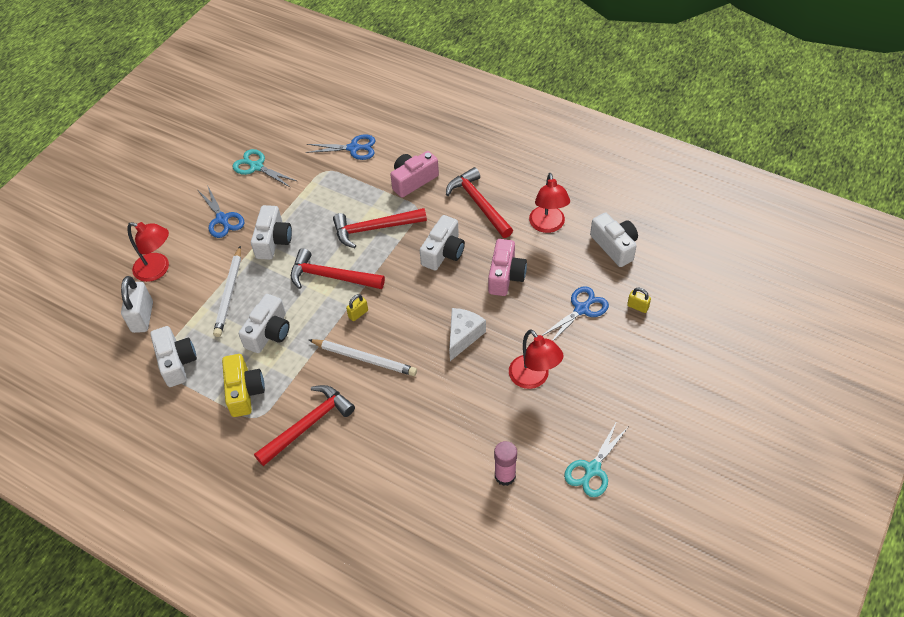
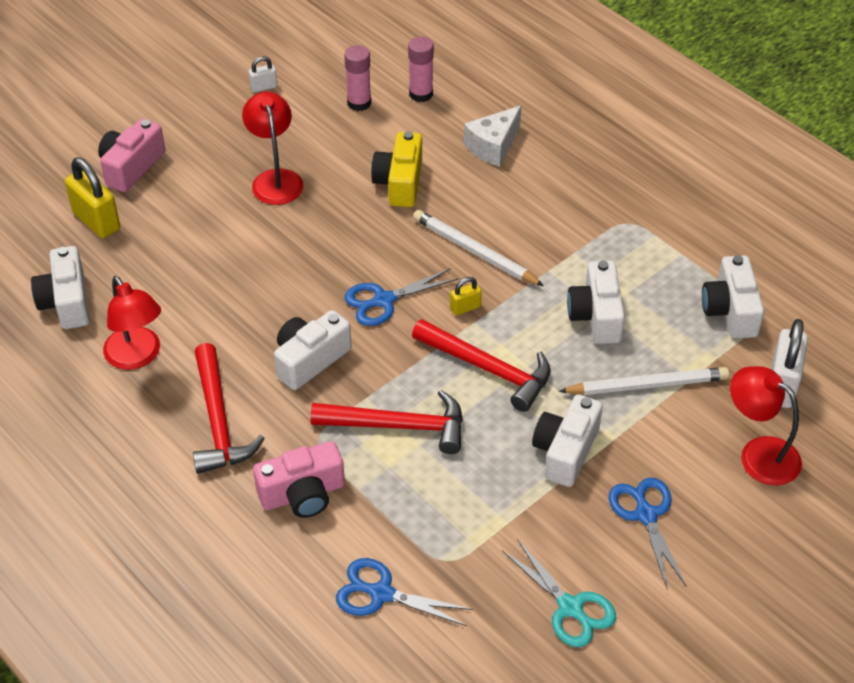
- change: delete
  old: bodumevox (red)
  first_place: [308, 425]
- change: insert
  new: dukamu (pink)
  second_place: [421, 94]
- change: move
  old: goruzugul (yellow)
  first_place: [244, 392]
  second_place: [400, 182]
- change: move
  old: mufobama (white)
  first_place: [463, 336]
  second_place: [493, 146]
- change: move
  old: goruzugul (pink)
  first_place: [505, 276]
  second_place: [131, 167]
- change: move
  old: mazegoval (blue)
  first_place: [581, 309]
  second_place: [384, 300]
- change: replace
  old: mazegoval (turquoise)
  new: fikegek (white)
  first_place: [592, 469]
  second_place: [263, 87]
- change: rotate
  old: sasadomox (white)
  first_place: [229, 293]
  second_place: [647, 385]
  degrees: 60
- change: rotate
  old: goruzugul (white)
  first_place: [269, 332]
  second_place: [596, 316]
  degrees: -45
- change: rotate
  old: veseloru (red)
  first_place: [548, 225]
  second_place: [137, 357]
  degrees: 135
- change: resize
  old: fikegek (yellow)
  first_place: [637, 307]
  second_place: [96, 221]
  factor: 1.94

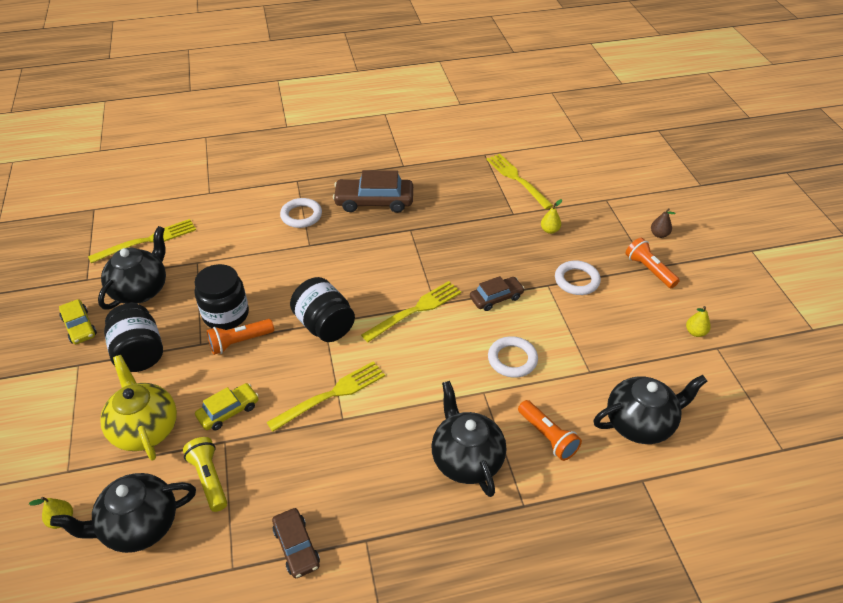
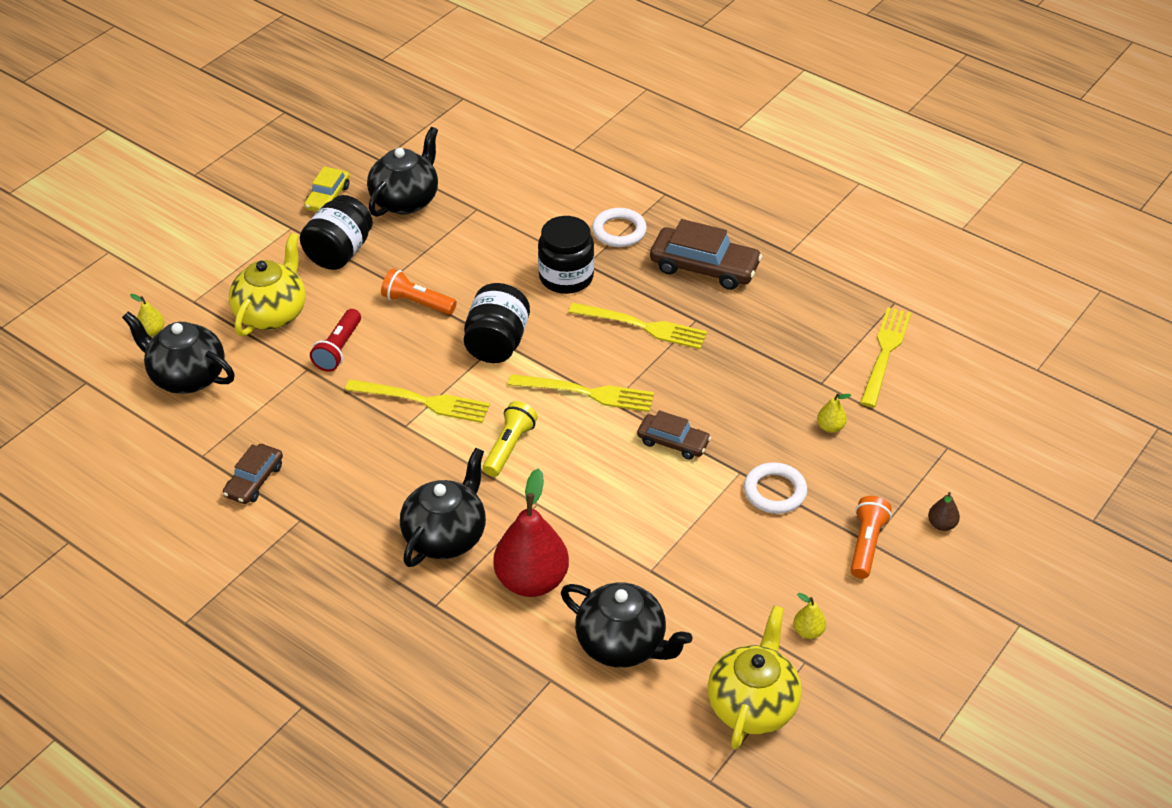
- change: delete
  old: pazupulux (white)
  first_place: [512, 359]
- change: insert
  new: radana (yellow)
  second_place: [752, 705]
- change: move
  old: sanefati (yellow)
  first_place: [148, 240]
  second_place: [643, 326]
- change: move
  old: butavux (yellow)
  first_place: [209, 478]
  second_place: [509, 447]
- change: move
  old: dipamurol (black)
  first_place: [226, 314]
  second_place: [566, 277]
- change: replace
  old: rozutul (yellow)
  new: butavux (red)
  first_place: [228, 411]
  second_place: [338, 349]
- change: replace
  old: butavux (orange)
  new: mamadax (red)
  first_place: [548, 436]
  second_place: [531, 580]
- change: rotate
  old: radana (black)
  first_place: [141, 290]
  second_place: [405, 200]
  degrees: -45
- change: rotate
  old: rozutul (brown)
  first_place: [374, 201]
  second_place: [704, 267]
  degrees: 150

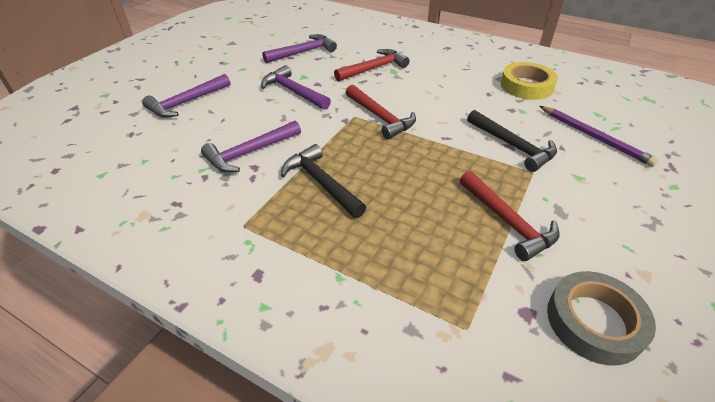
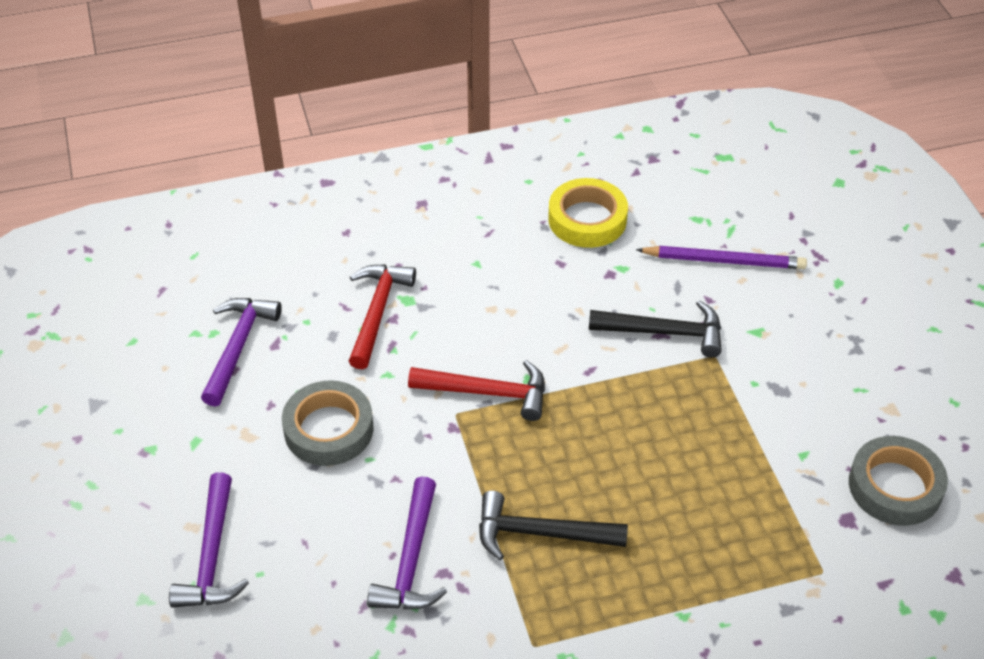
- change: delete
  old: bodumevox (red)
  first_place: [507, 222]
- change: replace
  old: bodumevox (purple)
  new: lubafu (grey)
  first_place: [293, 91]
  second_place: [328, 429]

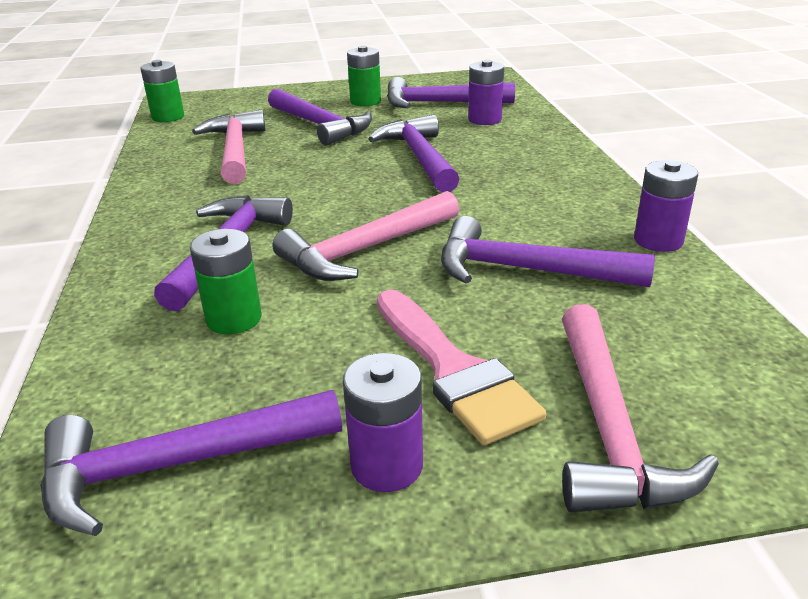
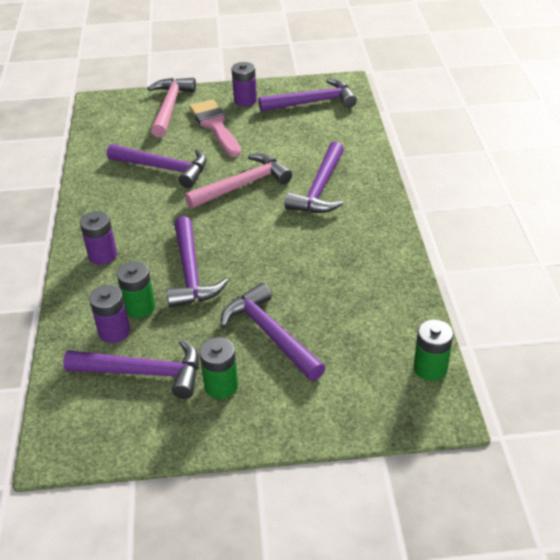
- change: delete
  old: bodumevox (pink)
  first_place: [235, 150]
- change: move
  old: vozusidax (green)
  first_place: [234, 319]
  second_place: [140, 307]
- change: move
  old: vozusidax (purple)
  first_place: [658, 240]
  second_place: [102, 255]

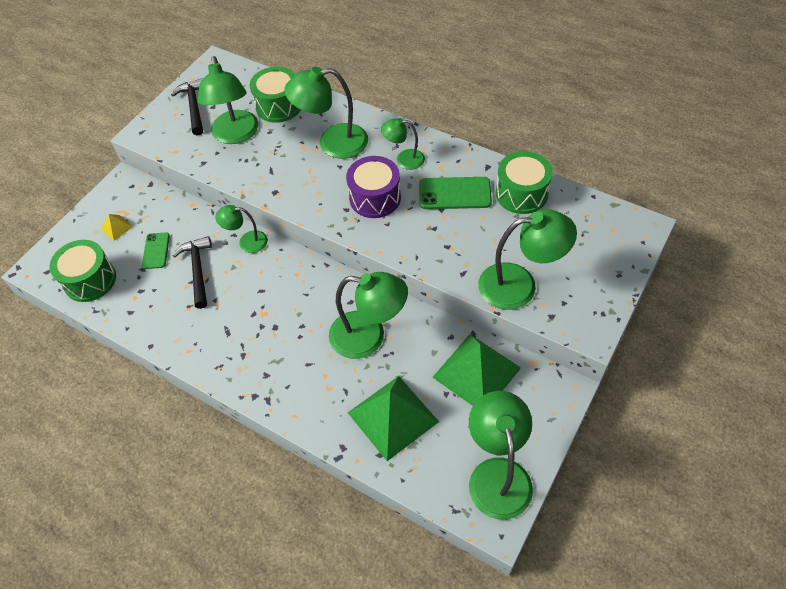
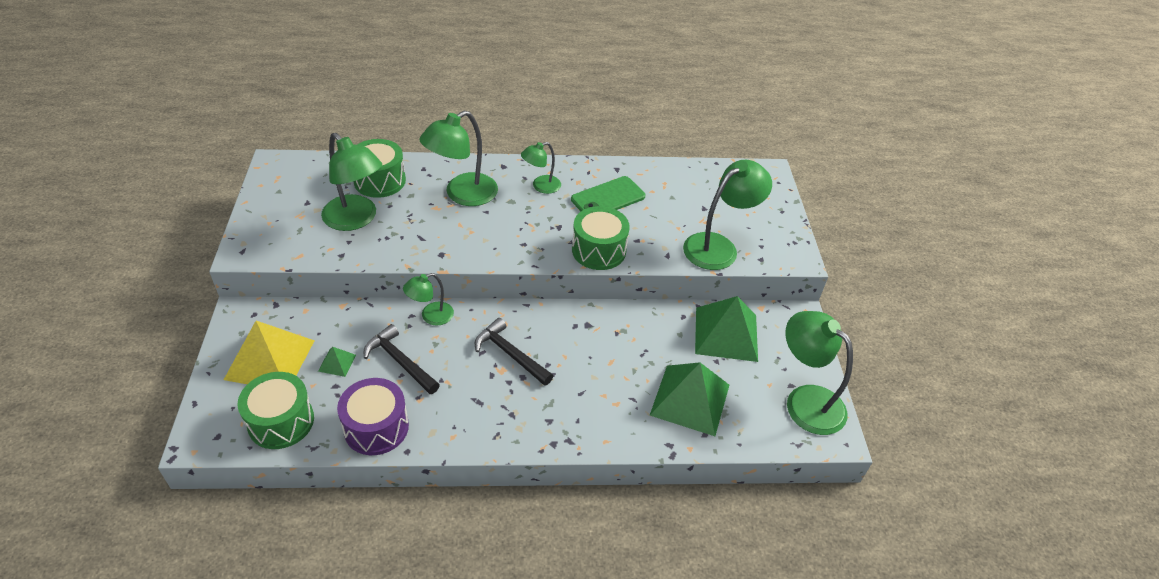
- change: delete
  old: veseloru (green)
  first_place: [369, 336]
- change: move
  old: bodumevox (black)
  first_place: [194, 106]
  second_place: [510, 354]
- change: move
  old: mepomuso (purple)
  first_place: [375, 198]
  second_place: [376, 427]
- change: move
  old: mepomuso (green)
  first_place: [521, 193]
  second_place: [599, 250]
- change: replace
  old: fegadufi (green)
  new: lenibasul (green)
  first_place: [156, 251]
  second_place: [337, 363]
- change: resize
  old: lenibasul (yellow)
  first_place: [116, 227]
  second_place: [270, 359]
  factor: 2.31

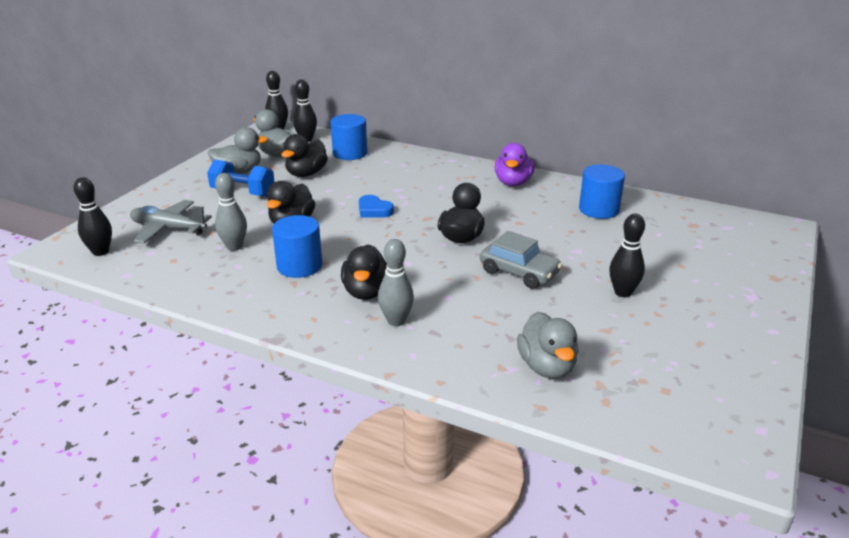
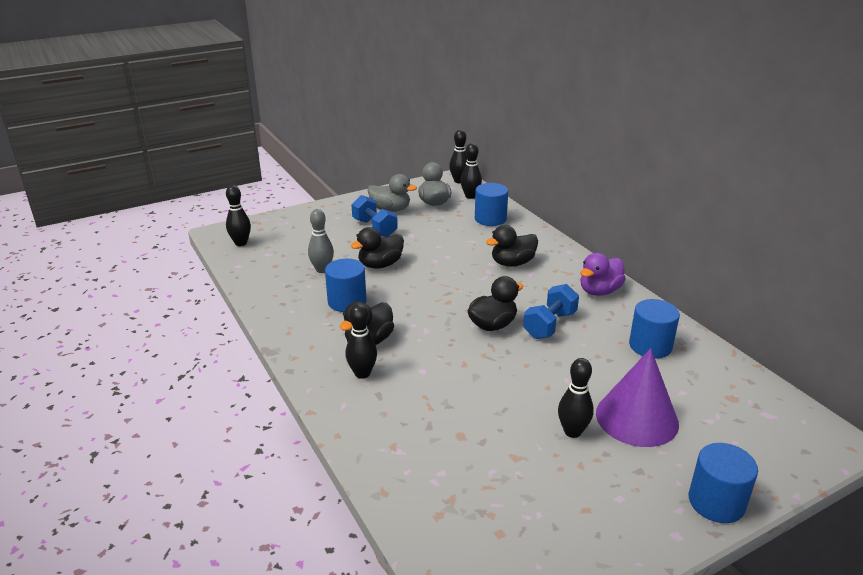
- change: delete
  old: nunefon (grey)
  first_place: [168, 229]
- change: delete
  old: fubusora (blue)
  first_place: [374, 210]
- change: delete
  old: rozutul (grey)
  first_place: [519, 272]
- change: delete
  old: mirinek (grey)
  first_place: [546, 367]
- change: insert
  new: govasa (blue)
  second_place: [550, 325]
- change: insert
  new: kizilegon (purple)
  second_place: [637, 418]
- change: insert
  new: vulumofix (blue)
  second_place: [716, 502]
- change: move
  old: mirinek (black)
  first_place: [306, 174]
  second_place: [512, 263]
- change: recolor
  old: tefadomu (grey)
  new: tefadomu (black)
  first_place: [396, 321]
  second_place: [362, 373]

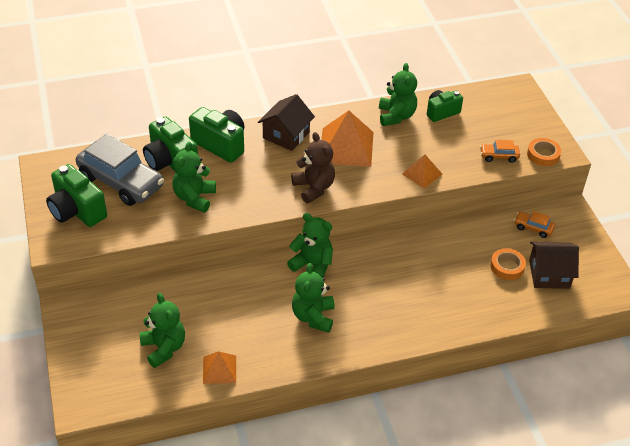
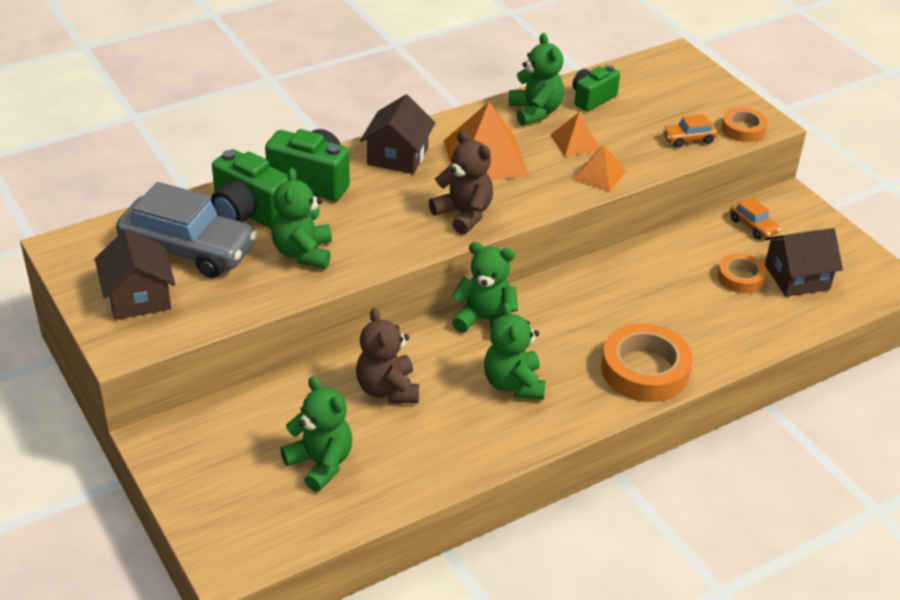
- change: insert
  new: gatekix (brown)
  second_place: [387, 389]
- change: insert
  new: lubafu (orange)
  second_place: [645, 370]
- change: move
  old: lenibasul (orange)
  first_place: [219, 369]
  second_place: [575, 142]
- change: replace
  old: goruzugul (green)
  new: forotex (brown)
  first_place: [77, 211]
  second_place: [138, 297]
- change: rotate
  old: rozutul (orange)
  first_place: [533, 228]
  second_place: [753, 226]
  degrees: -135

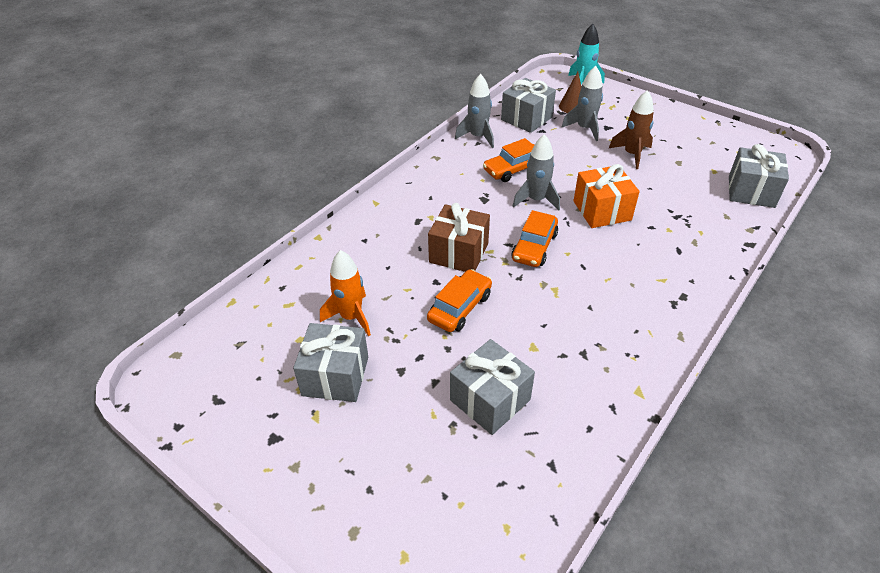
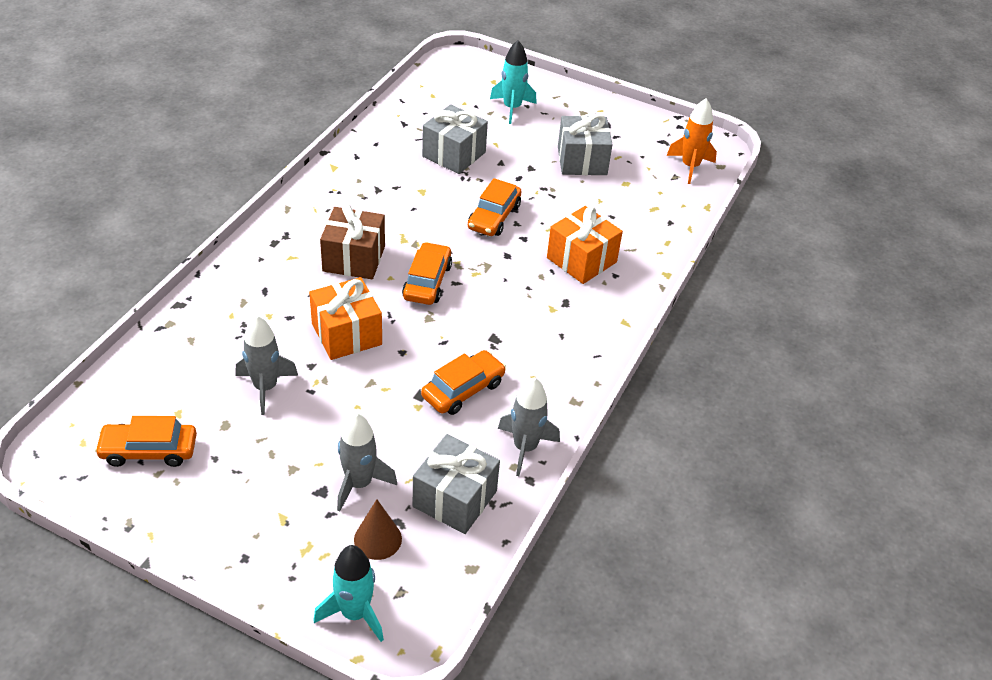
- change: delete
  old: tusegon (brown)
  first_place: [632, 154]
- change: delete
  old: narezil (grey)
  first_place: [751, 191]
- change: insert
  new: rozutul (orange)
  second_place: [149, 450]
- change: insert
  new: tusegon (turquoise)
  second_place: [512, 108]
- change: insert
  new: narezil (orange)
  second_place: [581, 260]
- change: move
  old: tusegon (orange)
  first_place: [351, 317]
  second_place: [690, 166]
- change: move
  old: narezil (brown)
  first_place: [459, 253]
  second_place: [354, 259]
- change: move
  old: tusegon (grey)
  first_place: [536, 200]
  second_place: [265, 387]

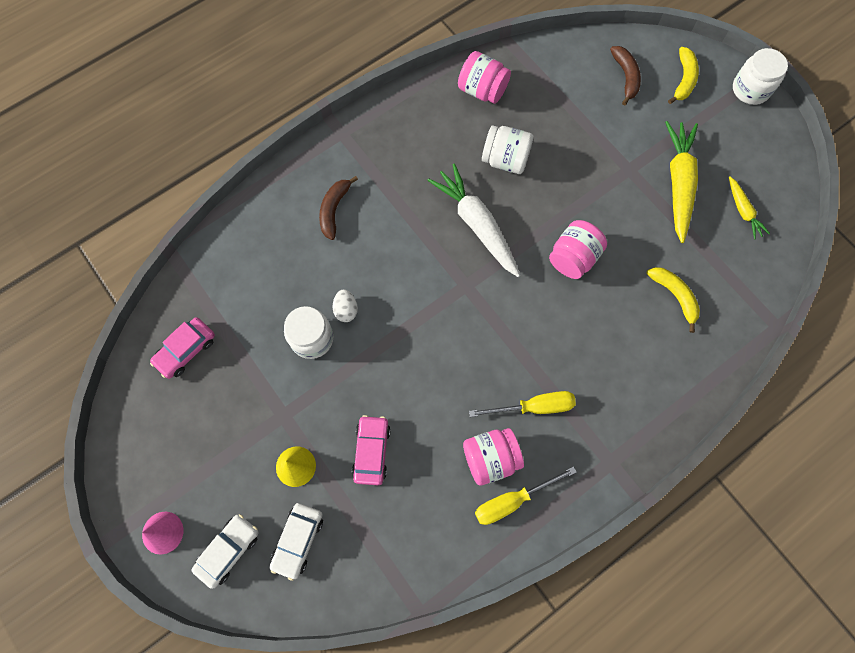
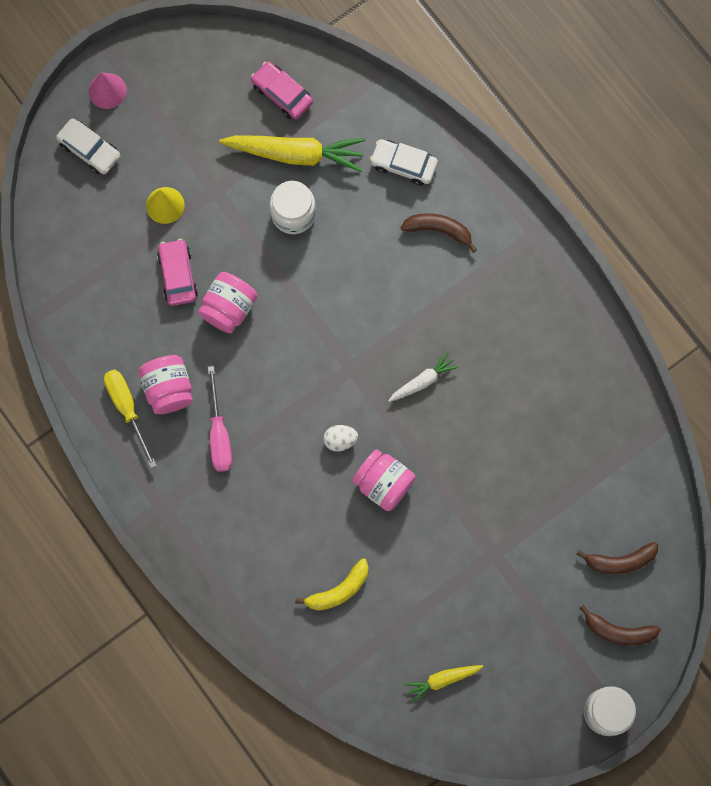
- change: delete
  old: dipamurol (white)
  first_place: [505, 160]
- change: move
  old: rozutul (white)
  first_place: [298, 540]
  second_place: [403, 165]
- change: move
  old: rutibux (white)
  first_place: [346, 310]
  second_place: [340, 440]
- change: move
  old: dipamurol (pink)
  first_place: [482, 90]
  second_place: [229, 308]
- change: move
  old: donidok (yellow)
  first_place: [678, 183]
  second_place: [296, 154]
- change: recolor
  old: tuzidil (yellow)
  new: tuzidil (pink)
  first_place: [534, 407]
  second_place: [219, 433]
- change: recolor
  old: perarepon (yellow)
  new: perarepon (brown)
  first_place: [683, 80]
  second_place: [618, 631]
- change: rotate
  old: rozutul (pink)
  first_place: [371, 451]
  second_place: [178, 275]
  degrees: -105
- change: resize
  old: donidok (white)
  first_place: [476, 224]
  second_place: [423, 381]
  factor: 0.52

